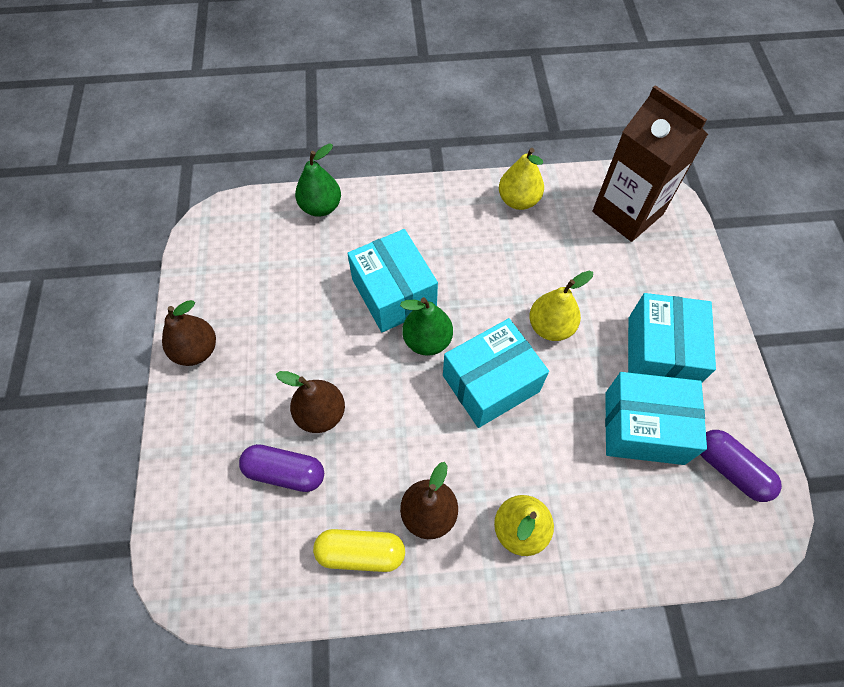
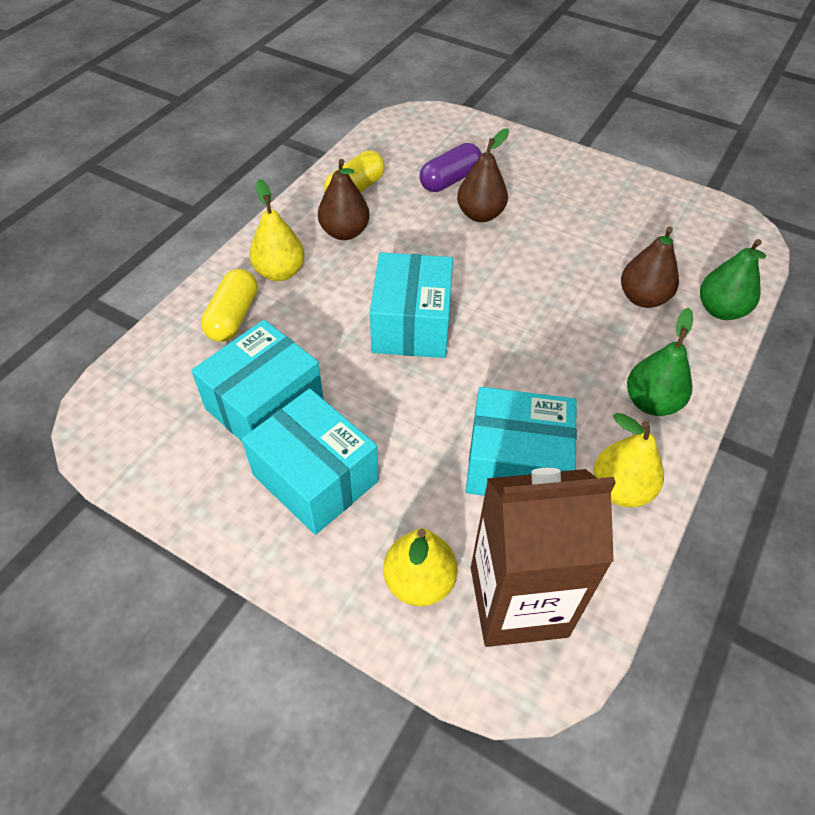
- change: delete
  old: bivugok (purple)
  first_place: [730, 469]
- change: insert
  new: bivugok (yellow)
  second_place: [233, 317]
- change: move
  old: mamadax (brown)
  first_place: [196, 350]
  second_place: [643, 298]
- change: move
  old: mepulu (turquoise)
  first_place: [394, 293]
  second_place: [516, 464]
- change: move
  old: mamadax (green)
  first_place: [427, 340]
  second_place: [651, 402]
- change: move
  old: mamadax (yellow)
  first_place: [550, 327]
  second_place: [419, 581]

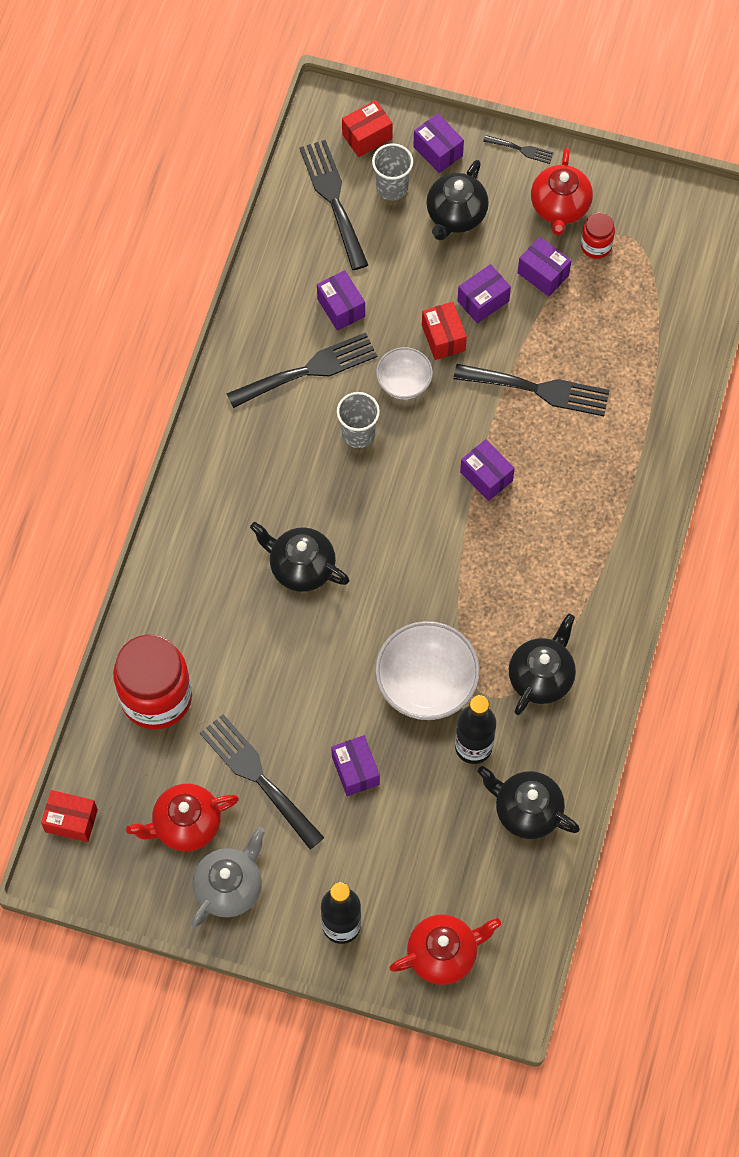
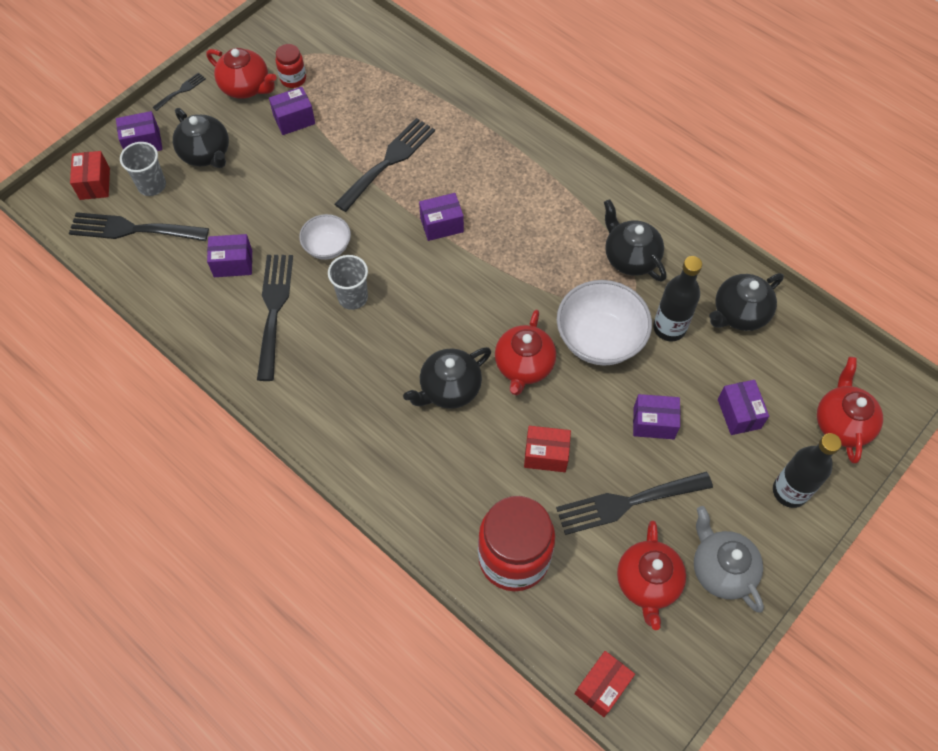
- change: insert
  new: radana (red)
  second_place: [524, 366]
- change: move
  old: mepulu (red)
  first_place: [443, 338]
  second_place: [546, 455]
- change: move
  old: mepulu (purple)
  first_place: [483, 301]
  second_place: [739, 414]

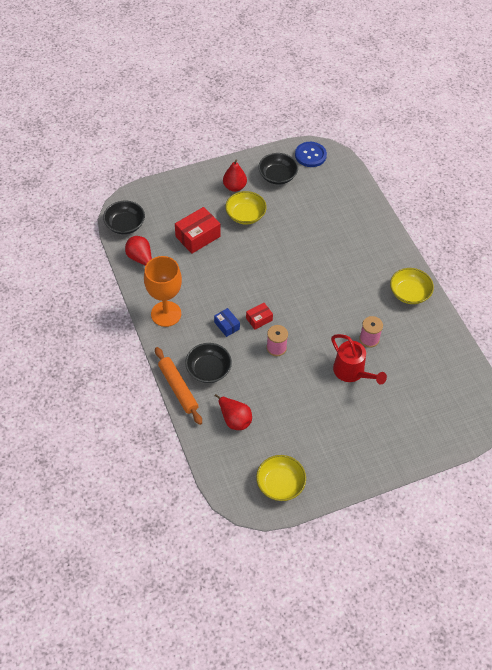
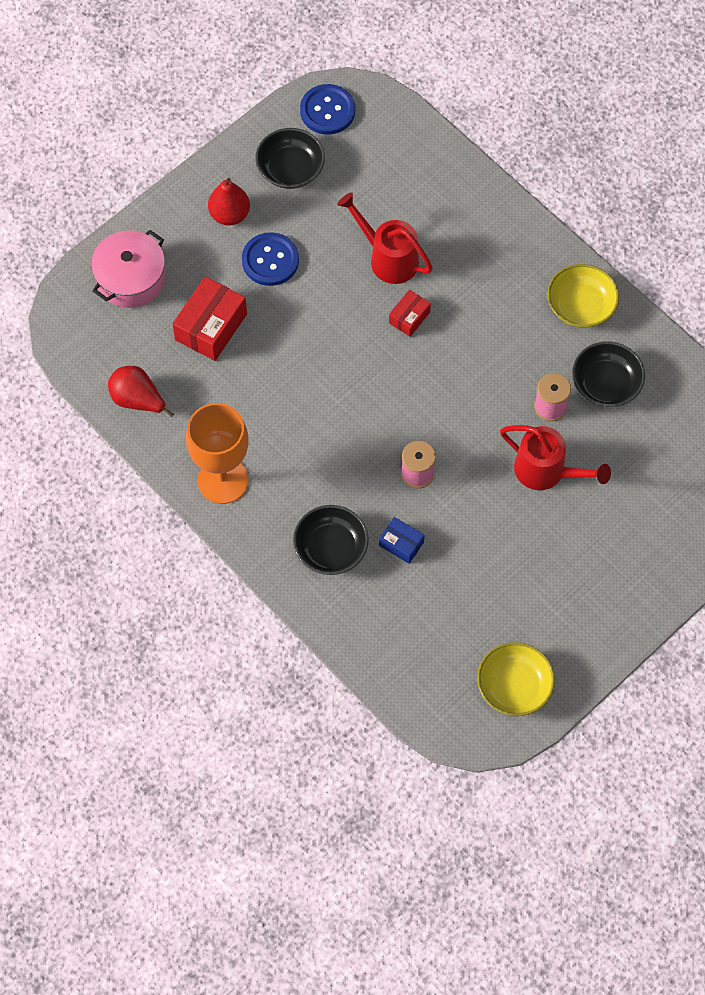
- change: delete
  old: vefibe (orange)
  first_place: [178, 388]
- change: delete
  old: mamadax (red)
  first_place: [234, 419]
- change: insert
  new: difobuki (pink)
  second_place: [131, 278]
- change: insert
  new: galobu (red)
  second_place: [387, 257]
- change: move
  old: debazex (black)
  first_place: [125, 225]
  second_place: [606, 384]
- change: move
  old: mepulu (blue)
  first_place: [227, 325]
  second_place: [401, 544]
- change: move
  old: mepulu (red)
  first_place: [259, 319]
  second_place: [409, 317]
- change: replace
  old: debazex (yellow)
  new: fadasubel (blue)
  first_place: [245, 215]
  second_place: [270, 260]

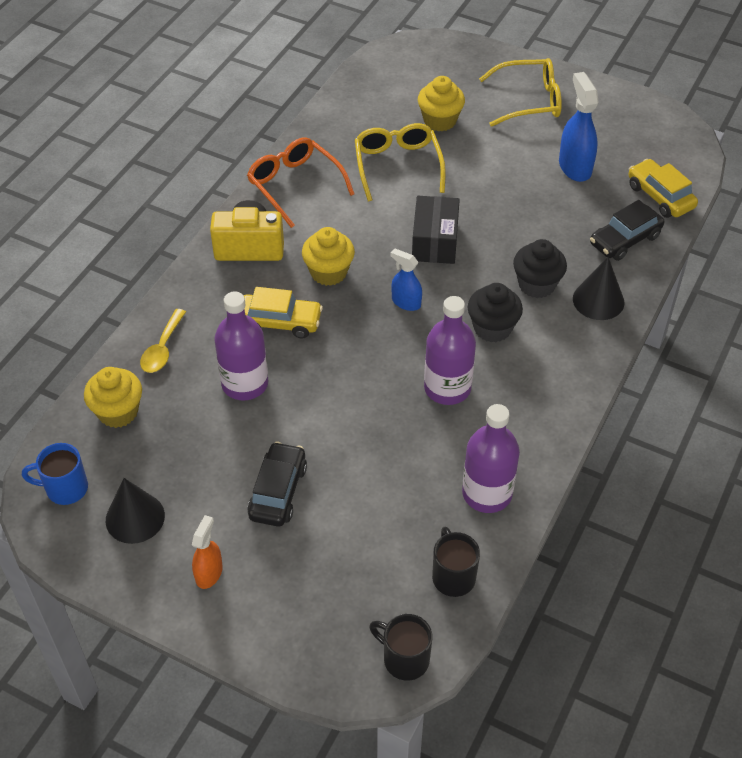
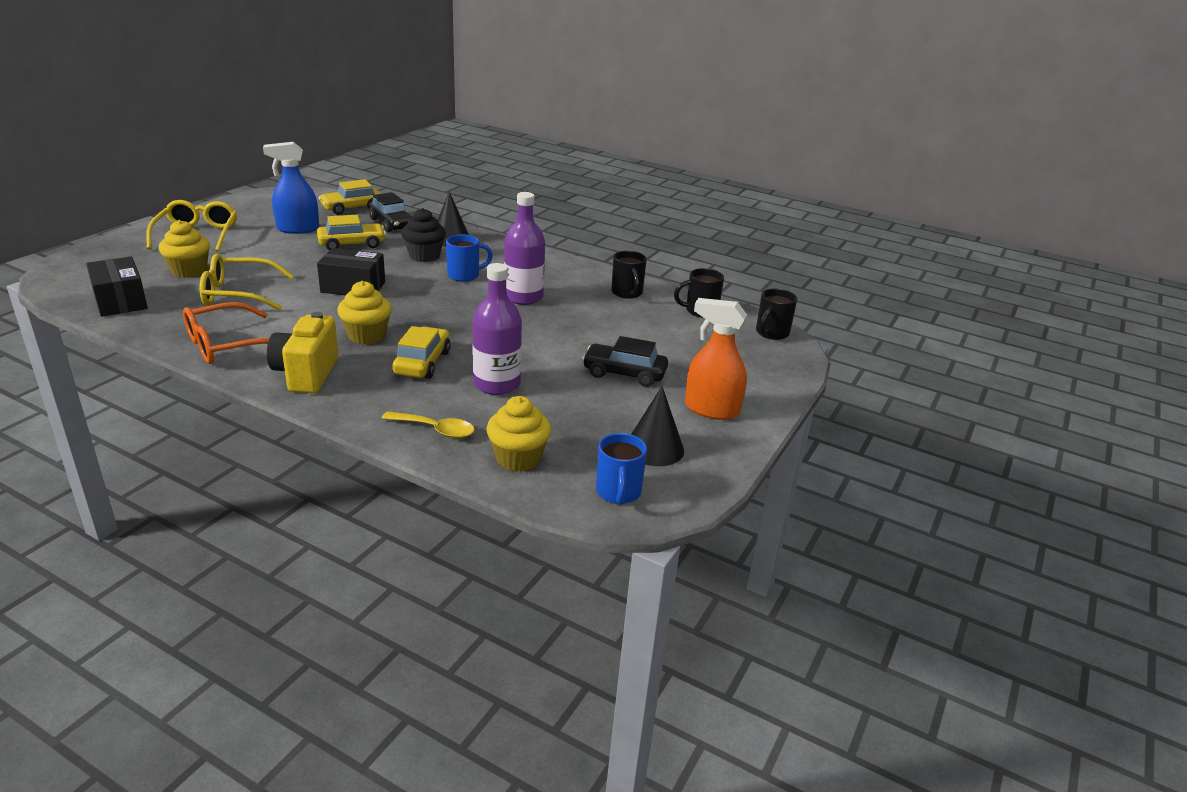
- change: delete
  old: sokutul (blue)
  first_place: [406, 302]
- change: insert
  new: mepulu (black)
  second_place: [120, 301]
- change: insert
  new: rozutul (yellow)
  second_place: [352, 244]
- change: replace
  old: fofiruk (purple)
  new: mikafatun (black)
  first_place: [487, 493]
  second_place: [627, 293]
- change: replace
  old: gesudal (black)
  new: mikafatun (blue)
  first_place: [492, 328]
  second_place: [465, 275]
- change: resize
  old: sokutul (orange)
  first_place: [209, 573]
  second_place: [711, 409]
  factor: 1.64

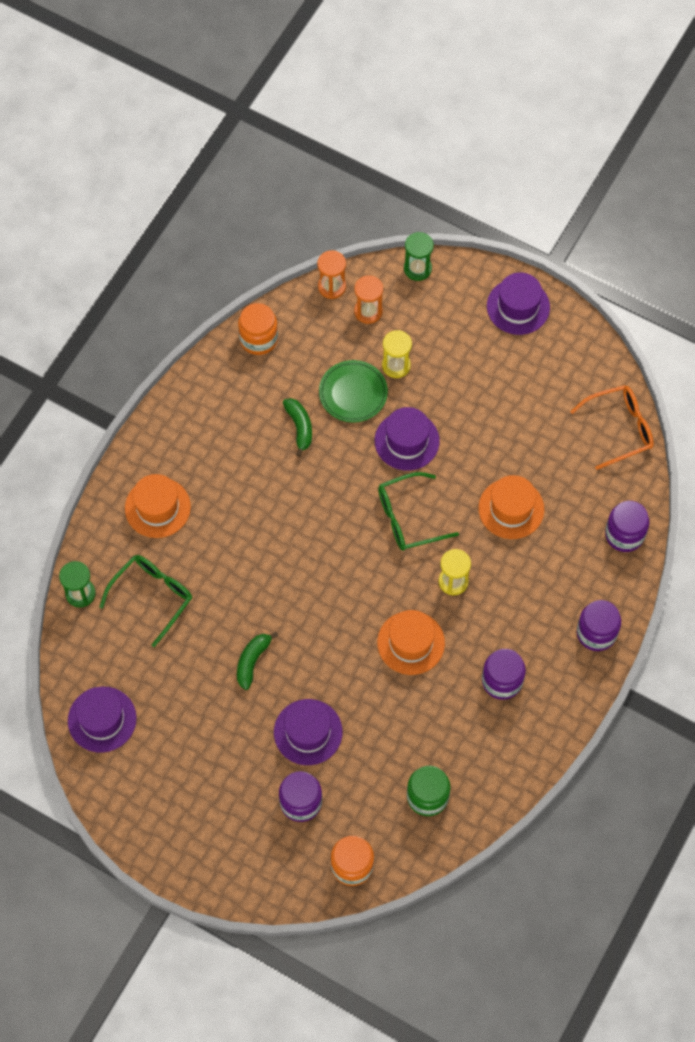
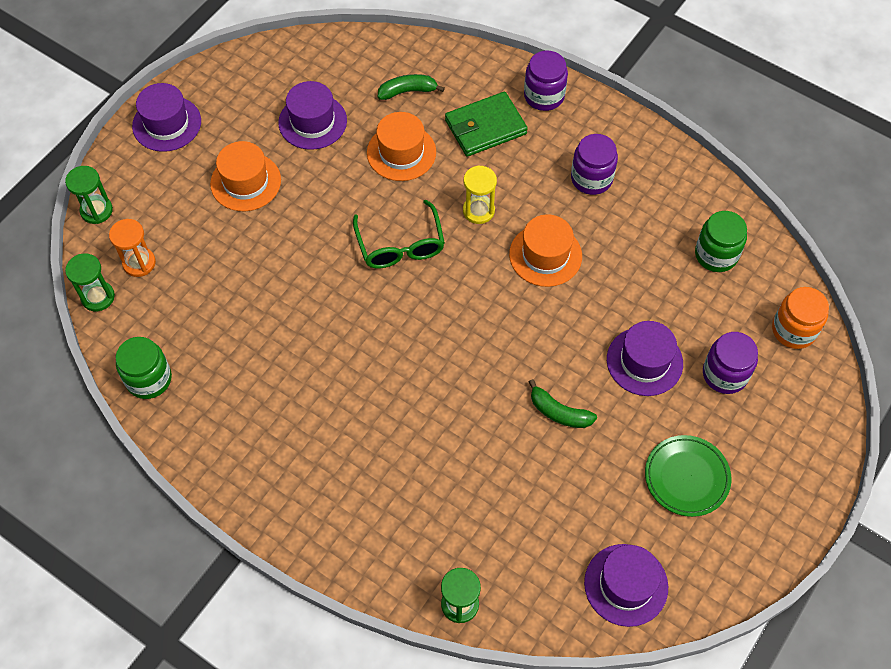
- change: delete
  old: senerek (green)
  first_place: [153, 596]
- change: delete
  old: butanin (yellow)
  first_place: [396, 365]
- change: delete
  old: senerek (orange)
  first_place: [620, 428]
- change: delete
  old: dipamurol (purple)
  first_place: [624, 534]
- change: insert
  new: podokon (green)
  second_place: [485, 127]
- change: move
  old: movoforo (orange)
  first_place: [157, 507]
  second_place: [245, 182]
- change: move
  old: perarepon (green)
  first_place: [299, 427]
  second_place: [408, 91]
- change: move
  old: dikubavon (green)
  first_place: [353, 393]
  second_place: [686, 477]
- change: move
  old: movoforo (purple)
  first_place: [407, 441]
  second_place: [312, 122]
- change: recolor
  old: dipamurol (orange)
  new: dipamurol (green)
  first_place: [258, 339]
  second_place: [149, 379]
- change: recolor
  old: butanin (orange)
  new: butanin (green)
  first_place: [332, 286]
  second_place: [98, 297]

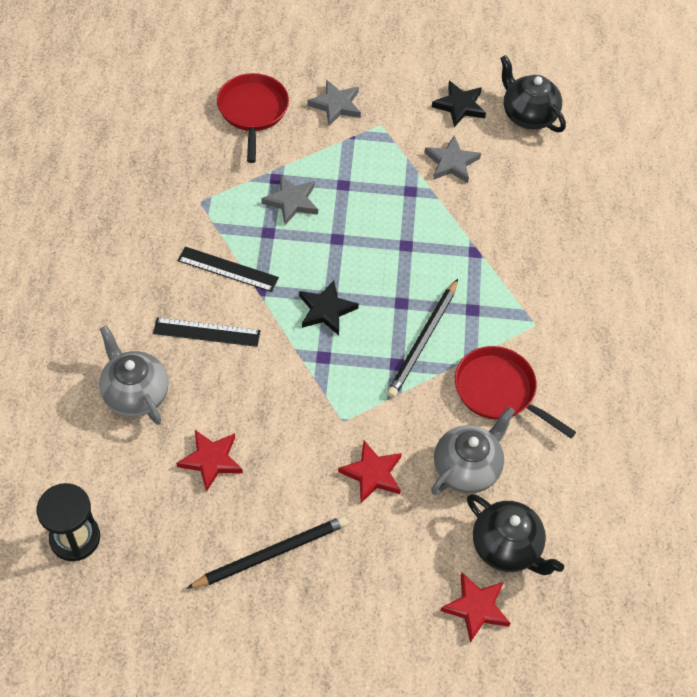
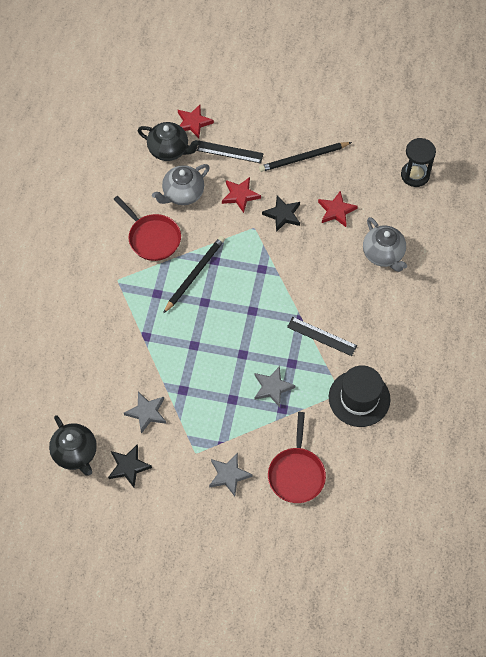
- change: insert
  new: movoforo (black)
  second_place: [359, 398]
- change: move
  old: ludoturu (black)
  first_place: [207, 332]
  second_place: [230, 152]
- change: move
  old: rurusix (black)
  first_place: [326, 310]
  second_place: [283, 215]
- change: rotate
  old: radana (black)
  first_place: [507, 547]
  second_place: [169, 150]
  degrees: 150

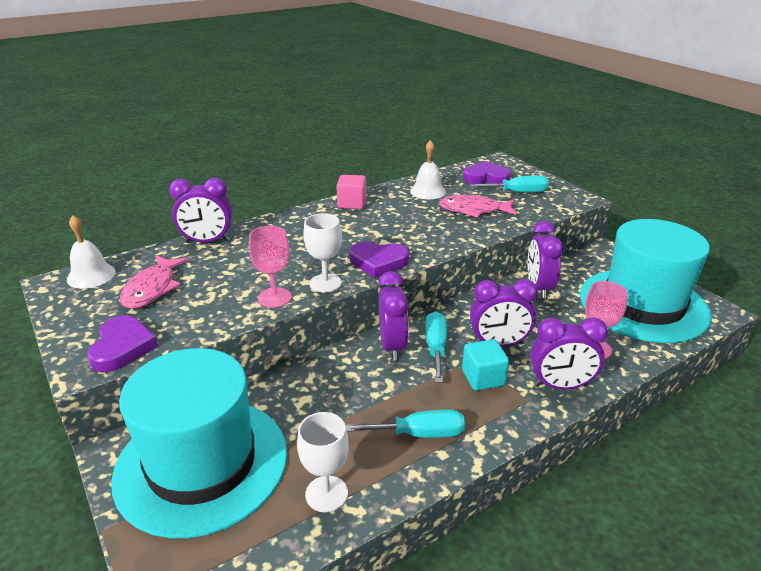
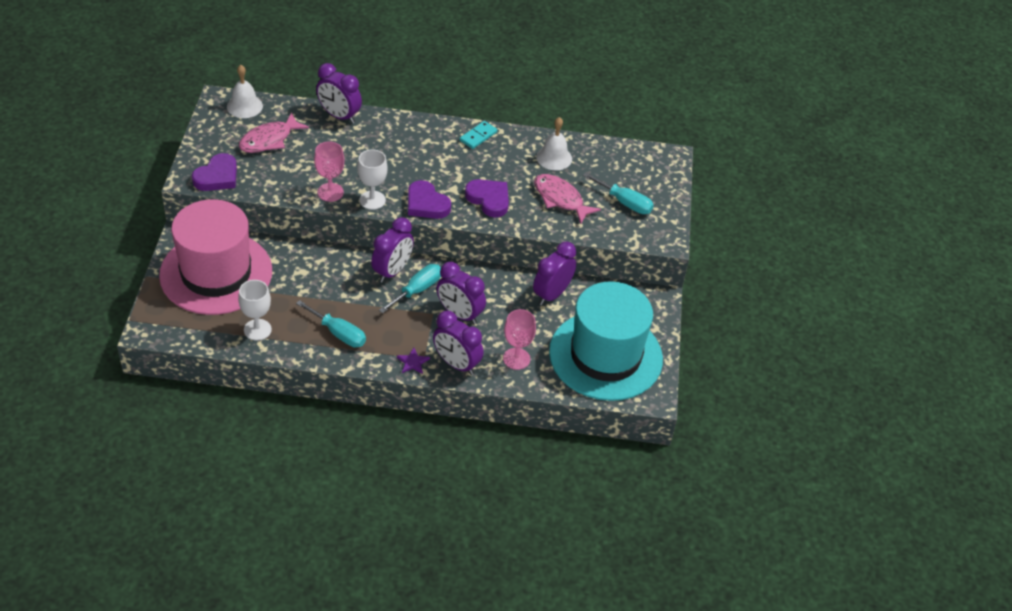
- change: delete
  old: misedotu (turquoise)
  first_place: [483, 378]
- change: insert
  new: rurusix (purple)
  second_place: [413, 362]
- change: move
  old: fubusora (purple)
  first_place: [486, 178]
  second_place: [489, 199]
- change: replace
  old: misedotu (pink)
  new: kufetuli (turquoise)
  first_place: [352, 204]
  second_place: [478, 136]
- change: recolor
  old: movoforo (turquoise)
  new: movoforo (pink)
  first_place: [202, 463]
  second_place: [216, 273]

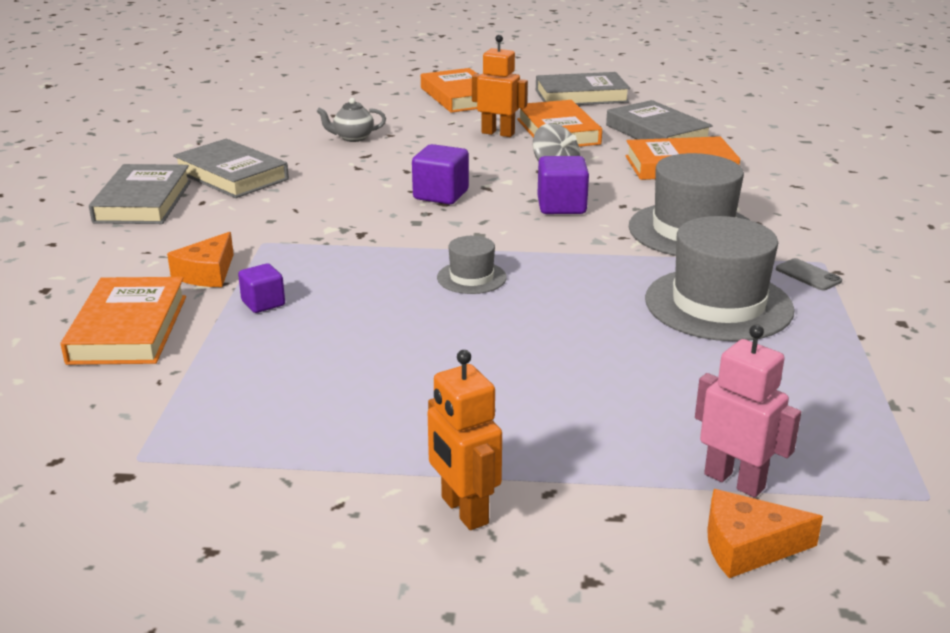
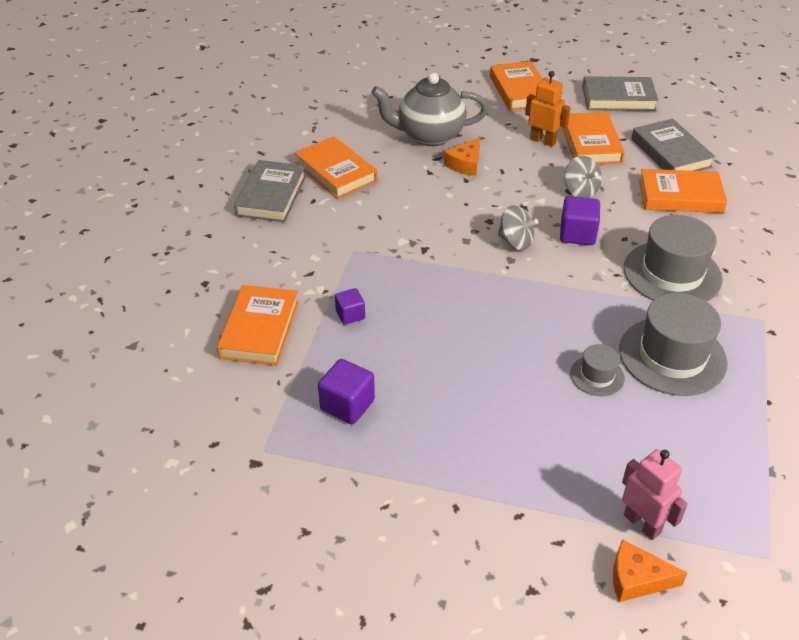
- change: delete
  old: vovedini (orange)
  first_place: [464, 511]
- change: delete
  old: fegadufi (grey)
  first_place: [808, 275]
- change: insert
  new: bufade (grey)
  second_place: [515, 242]
- change: move
  old: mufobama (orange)
  first_place: [207, 273]
  second_place: [465, 164]
- change: move
  old: misedotu (purple)
  first_place: [441, 195]
  second_place: [347, 405]
- change: move
  old: movoforo (grey)
  first_place: [471, 277]
  second_place: [597, 376]
- change: recolor
  old: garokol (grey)
  new: garokol (orange)
  first_place: [231, 175]
  second_place: [336, 172]
- change: resize
  old: radana (grey)
  first_place: [353, 138]
  second_place: [429, 136]
  factor: 2.16

